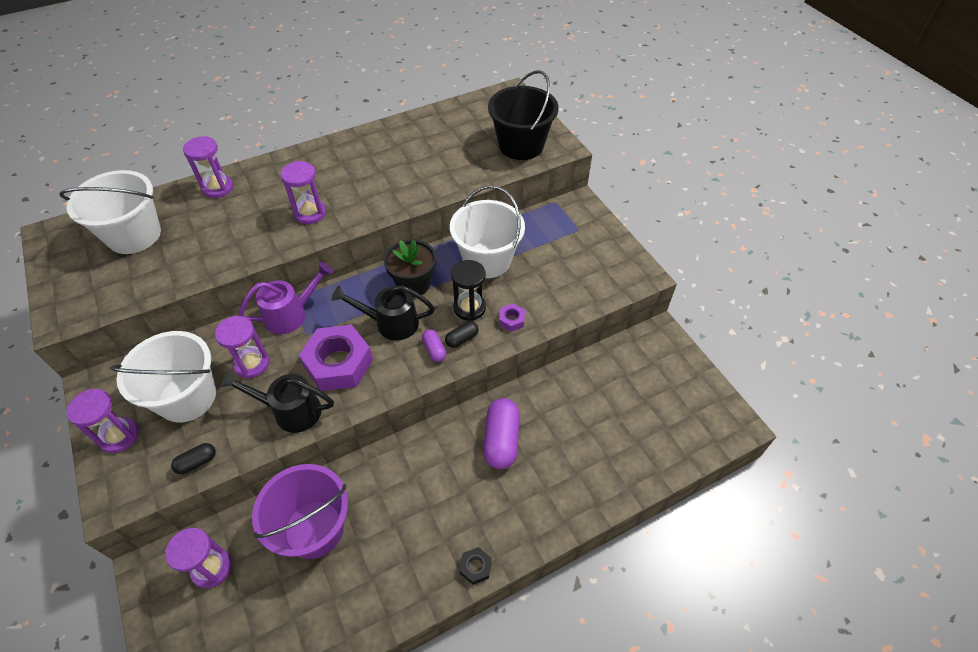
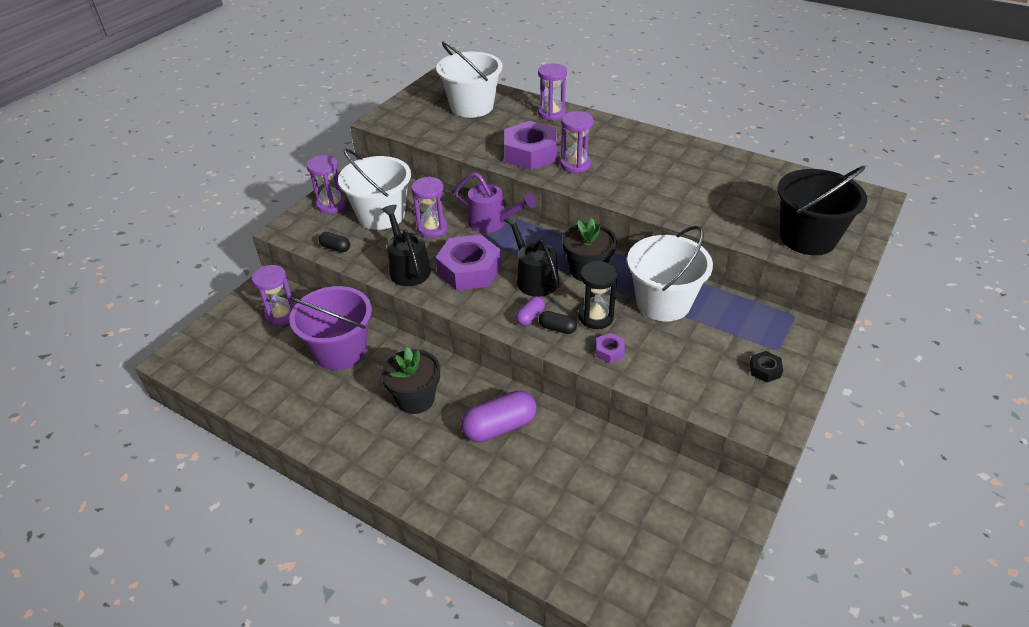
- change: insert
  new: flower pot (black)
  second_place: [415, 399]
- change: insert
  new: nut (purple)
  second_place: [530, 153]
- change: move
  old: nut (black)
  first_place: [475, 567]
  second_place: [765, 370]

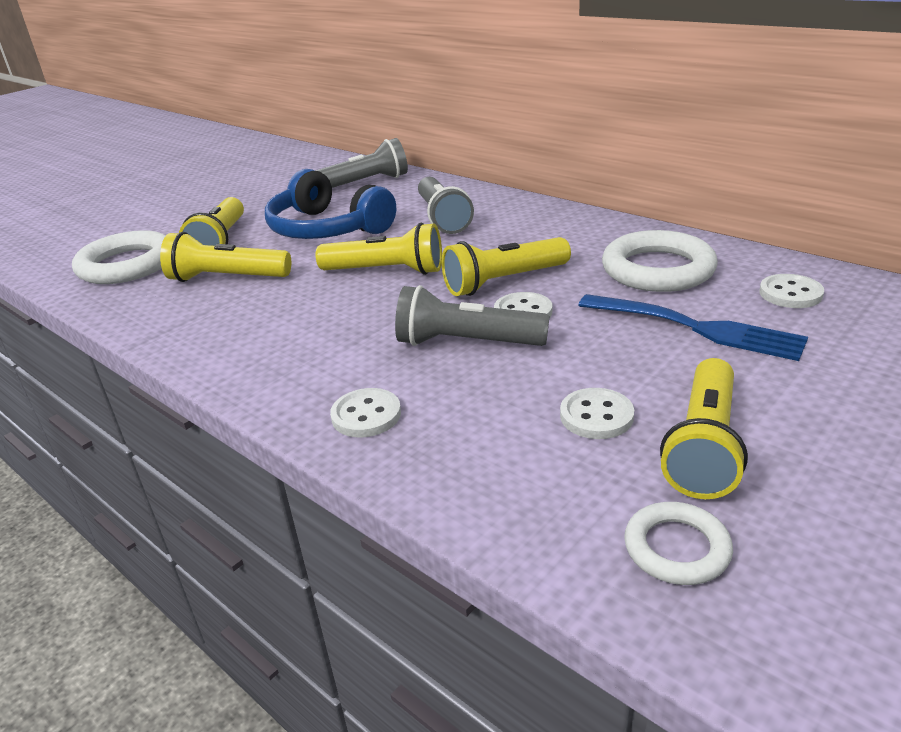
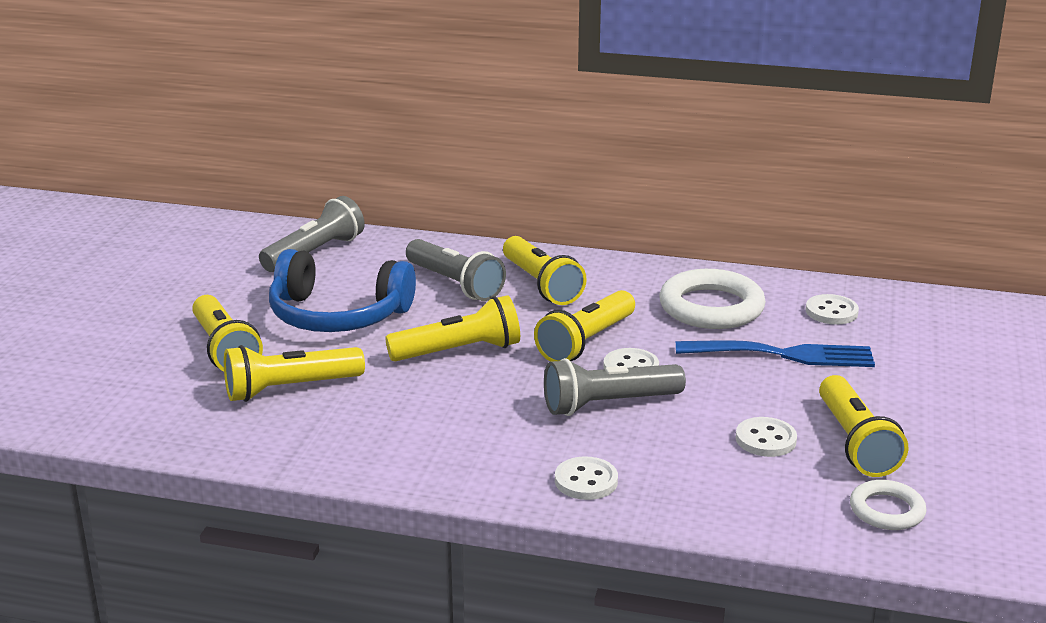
- change: delete
  old: ring (white)
  first_place: [127, 265]
- change: insert
  new: flashlight (yellow)
  second_place: [541, 285]

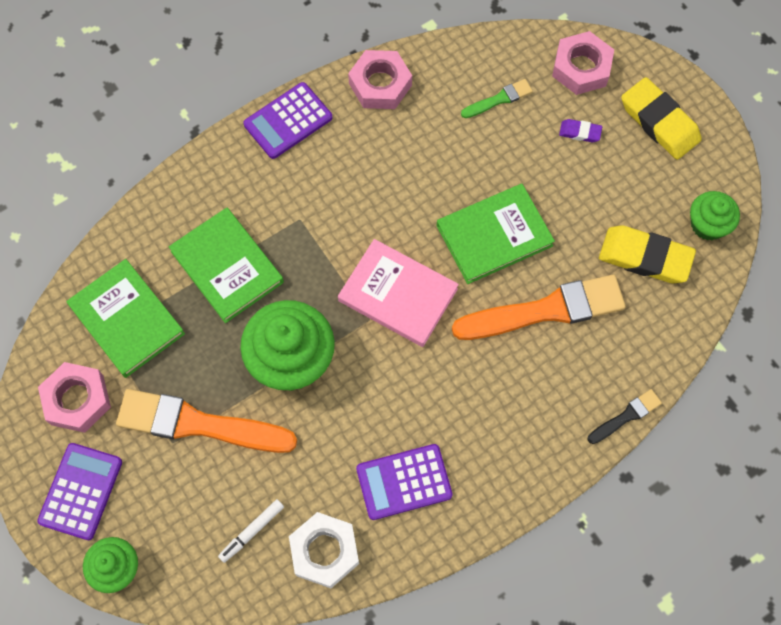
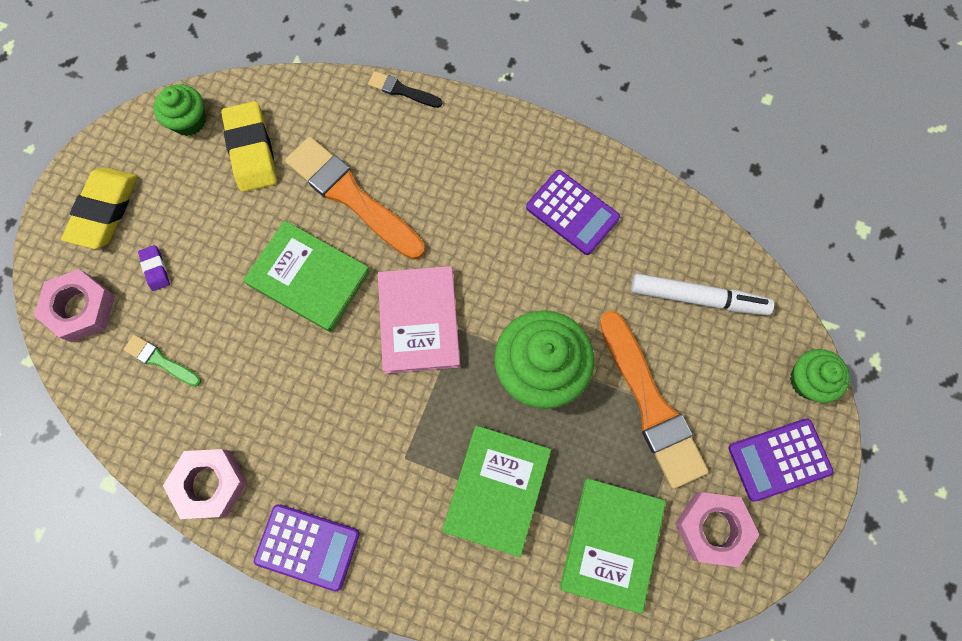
- change: delete
  old: nut (white)
  first_place: [324, 551]
- change: resize
  old: marker (white)
  first_place: [252, 531]
  second_place: [697, 297]
  factor: 1.78

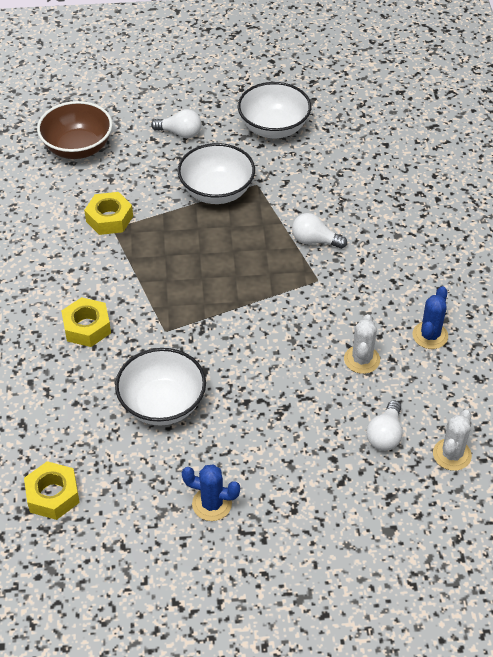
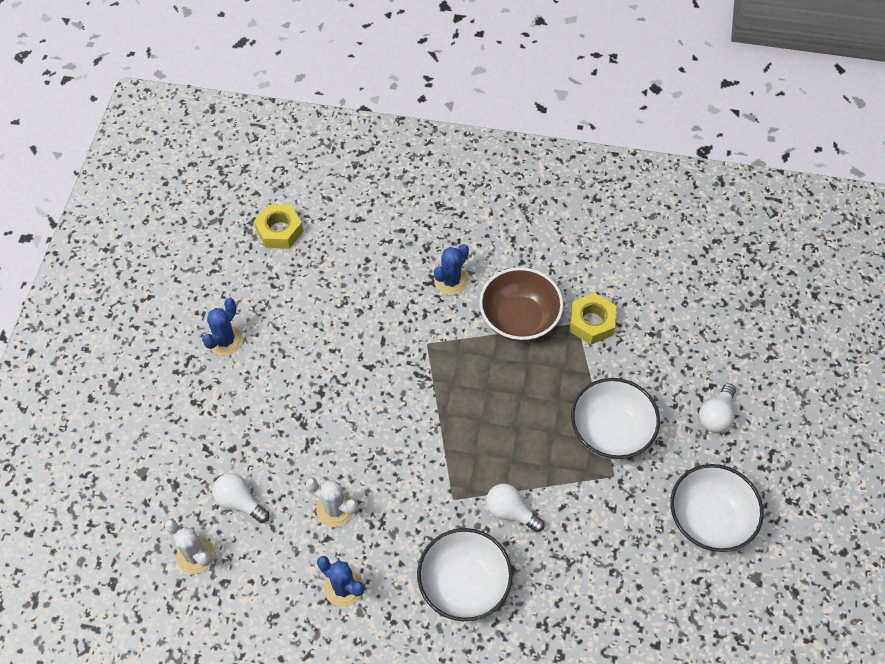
- change: move
  old: bowl (brown)
  first_place: [78, 148]
  second_place: [519, 319]
- change: move
  old: bowl (white)
  first_place: [162, 404]
  second_place: [464, 584]
- change: replace
  old: nut (yellow)
  new: cactus (blue)
  first_place: [87, 327]
  second_place: [451, 281]
- change: rotate
  old: light bulb (white)
  first_place: [314, 241]
  second_place: [510, 512]
  degrees: -90

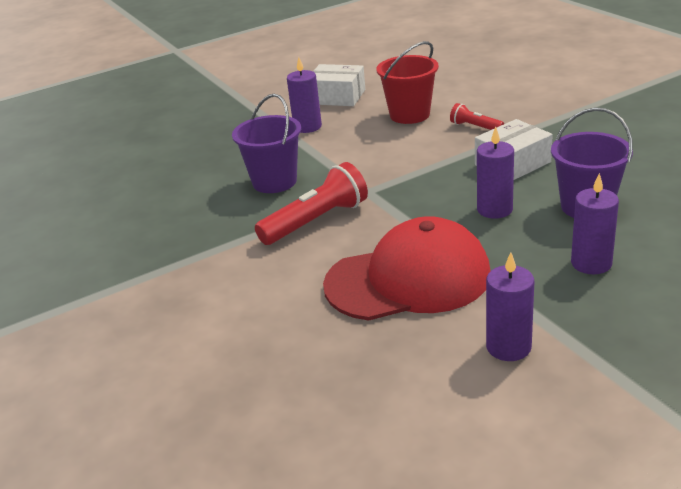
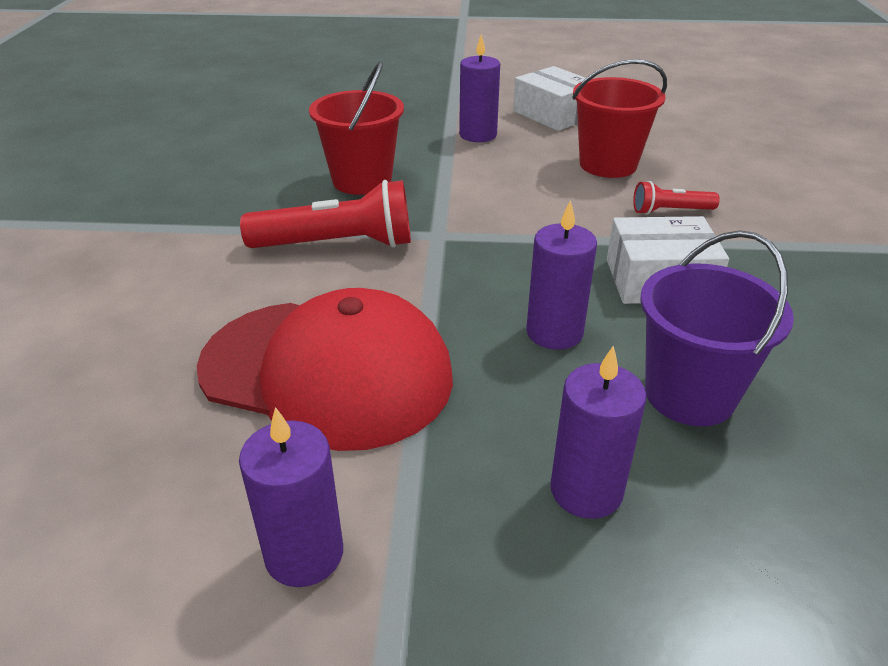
- change: recolor
  old: bucket (purple)
  new: bucket (red)
  first_place: [274, 182]
  second_place: [362, 180]
- change: rotate
  old: flashlight (red)
  first_place: [475, 127]
  second_place: [670, 211]
  degrees: -75

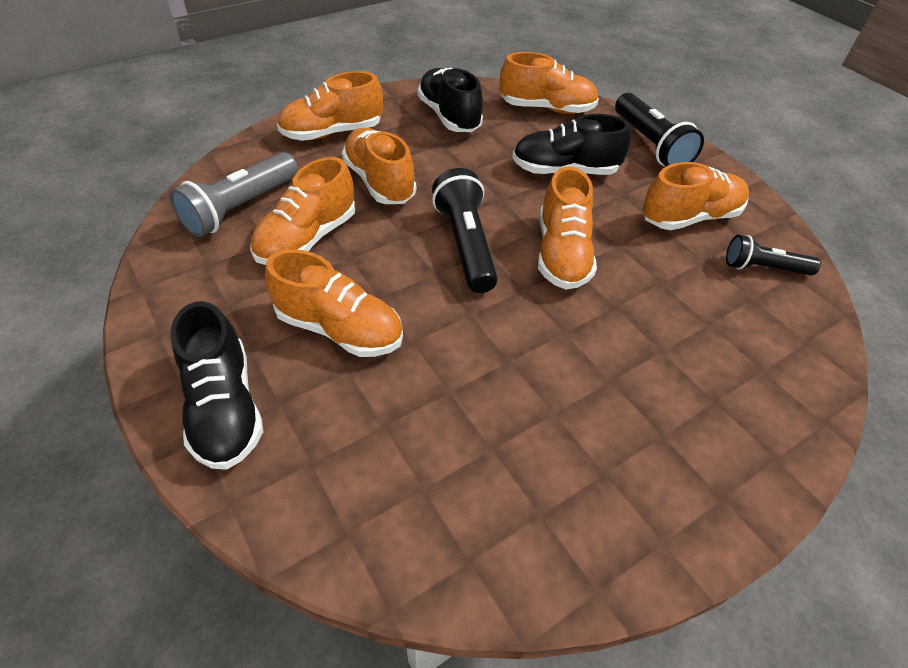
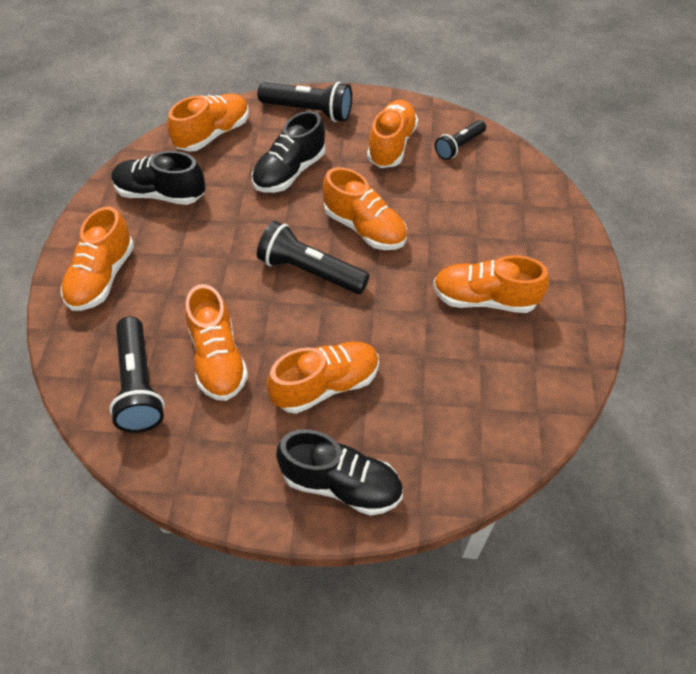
- change: move
  old: shoe (orange)
  first_place: [379, 182]
  second_place: [484, 299]
- change: recolor
  old: flashlight (grey)
  new: flashlight (black)
  first_place: [241, 207]
  second_place: [139, 385]

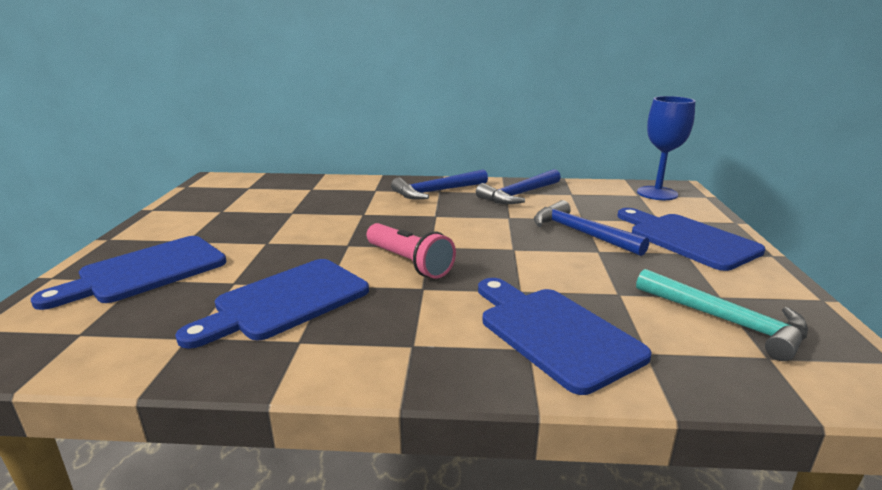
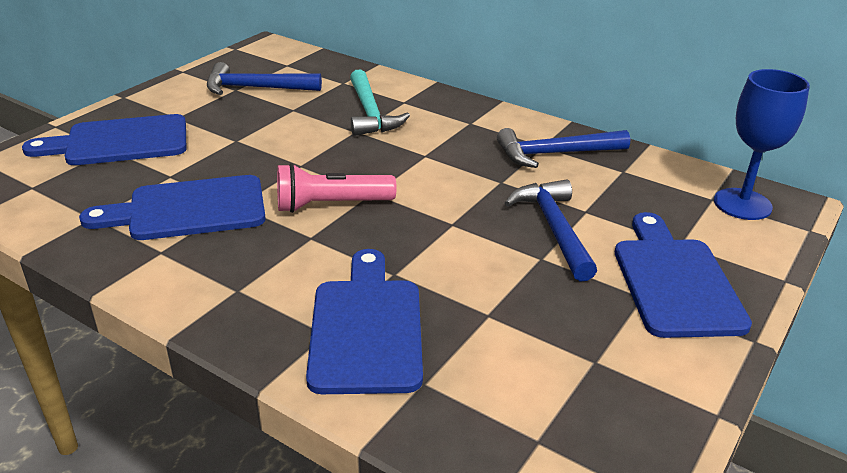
- change: move
  old: hammer (blue)
  first_place: [437, 191]
  second_place: [256, 88]
- change: move
  old: hammer (turquoise)
  first_place: [725, 321]
  second_place: [370, 113]
- change: rotate
  old: flashlight (pink)
  first_place: [409, 262]
  second_place: [331, 205]
  degrees: 90

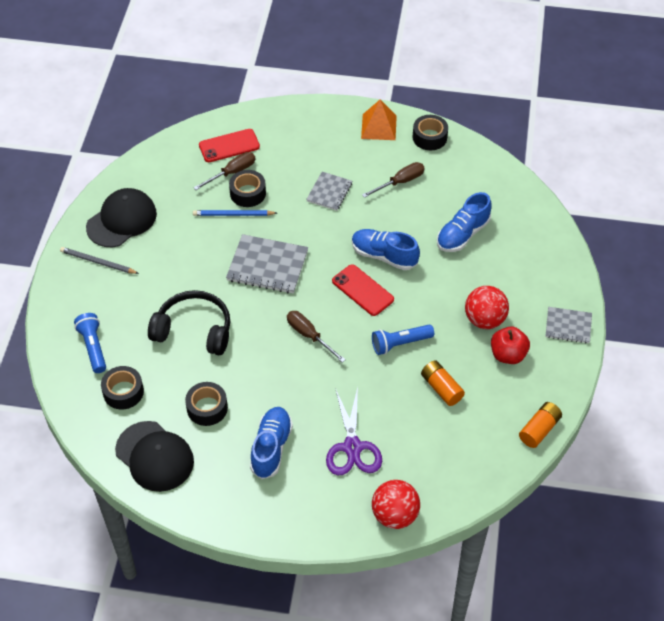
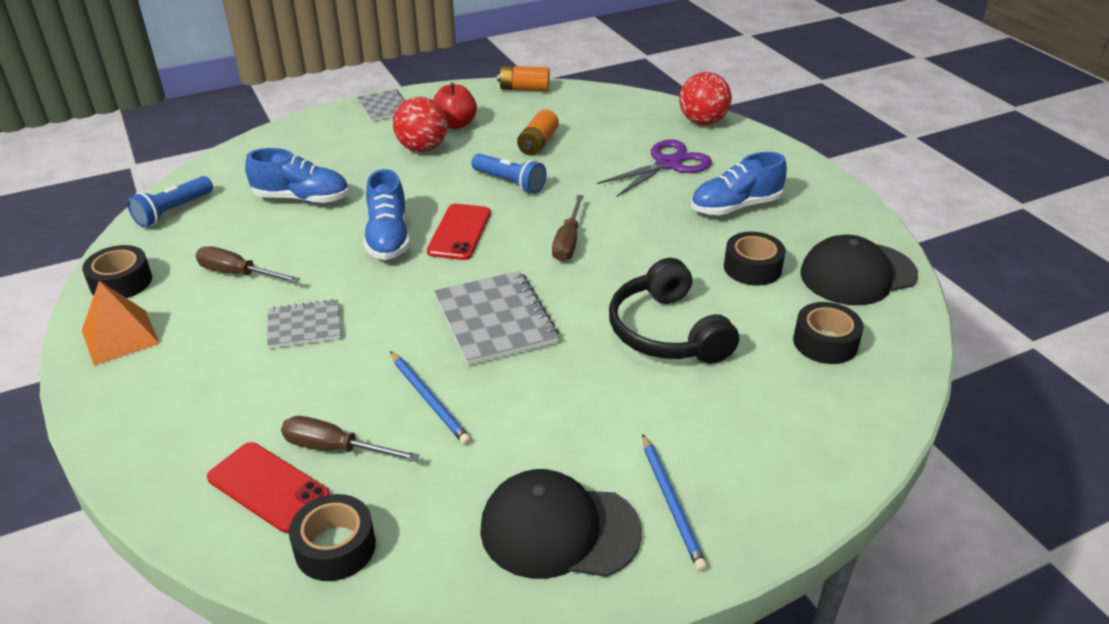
- change: move
  old: flashlight (blue)
  first_place: [93, 347]
  second_place: [173, 211]
- change: move
  old: tape (black)
  first_place: [248, 193]
  second_place: [335, 547]
- change: recolor
  old: pencil (grey)
  new: pencil (blue)
  first_place: [98, 262]
  second_place: [671, 503]
- change: rotate
  old: cap (black)
  first_place: [154, 456]
  second_place: [857, 274]
  degrees: -120

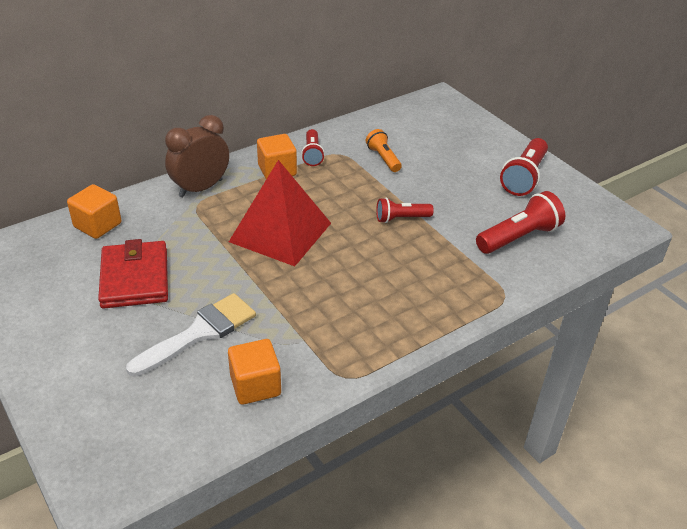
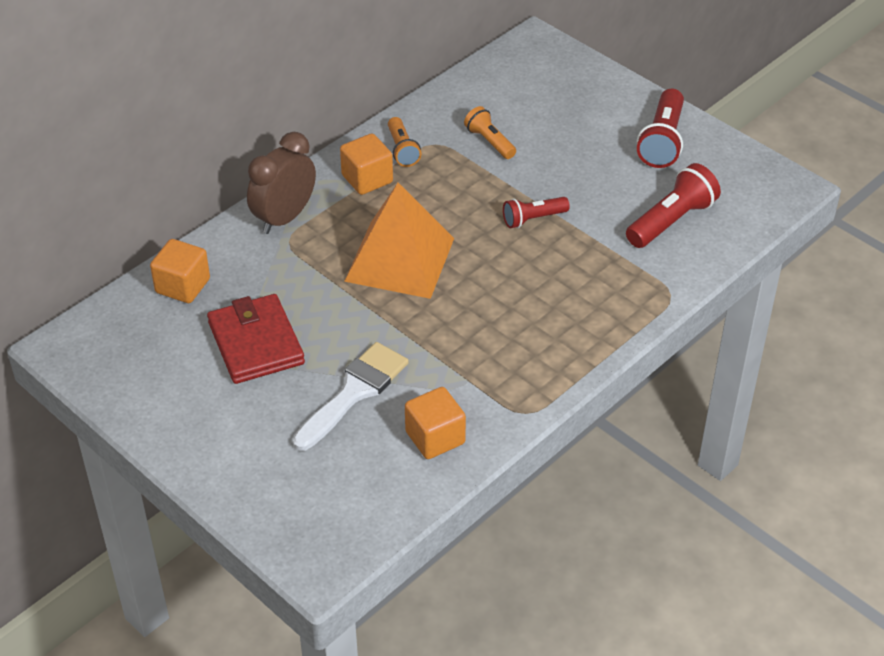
- change: recolor
  old: pyramid (red)
  new: pyramid (orange)
  first_place: [280, 232]
  second_place: [399, 259]
- change: recolor
  old: flashlight (red)
  new: flashlight (orange)
  first_place: [312, 154]
  second_place: [402, 150]

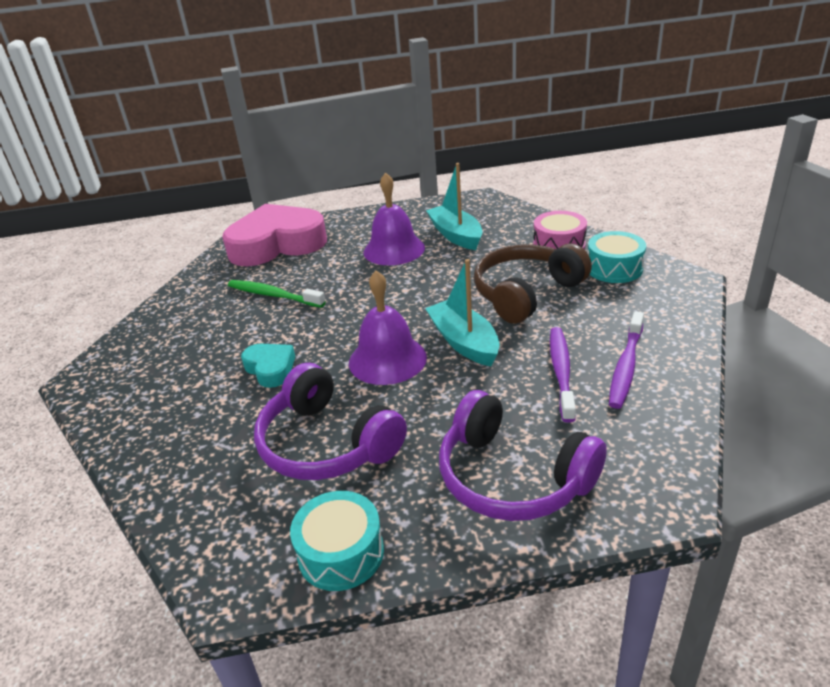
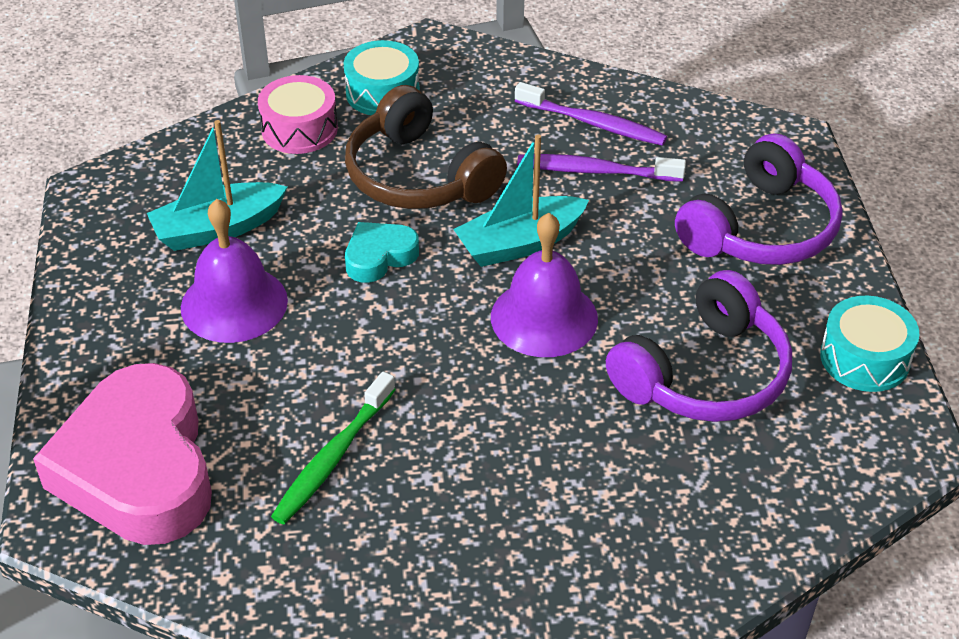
- change: move
  old: heart (turquoise)
  first_place: [270, 368]
  second_place: [379, 257]

